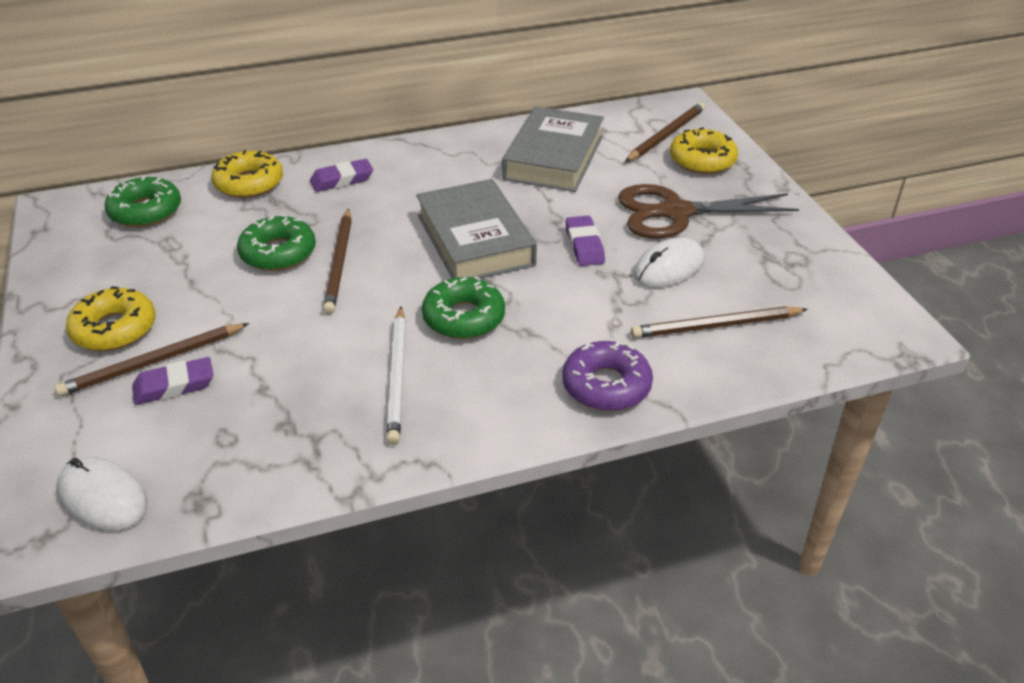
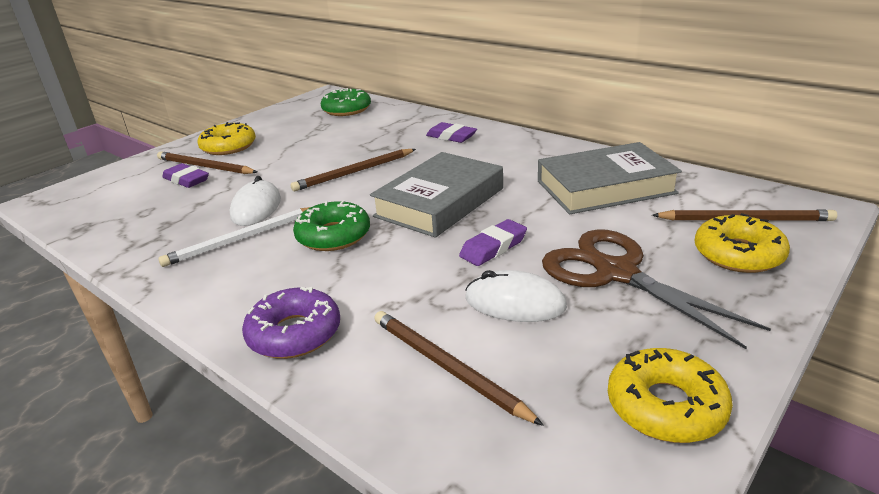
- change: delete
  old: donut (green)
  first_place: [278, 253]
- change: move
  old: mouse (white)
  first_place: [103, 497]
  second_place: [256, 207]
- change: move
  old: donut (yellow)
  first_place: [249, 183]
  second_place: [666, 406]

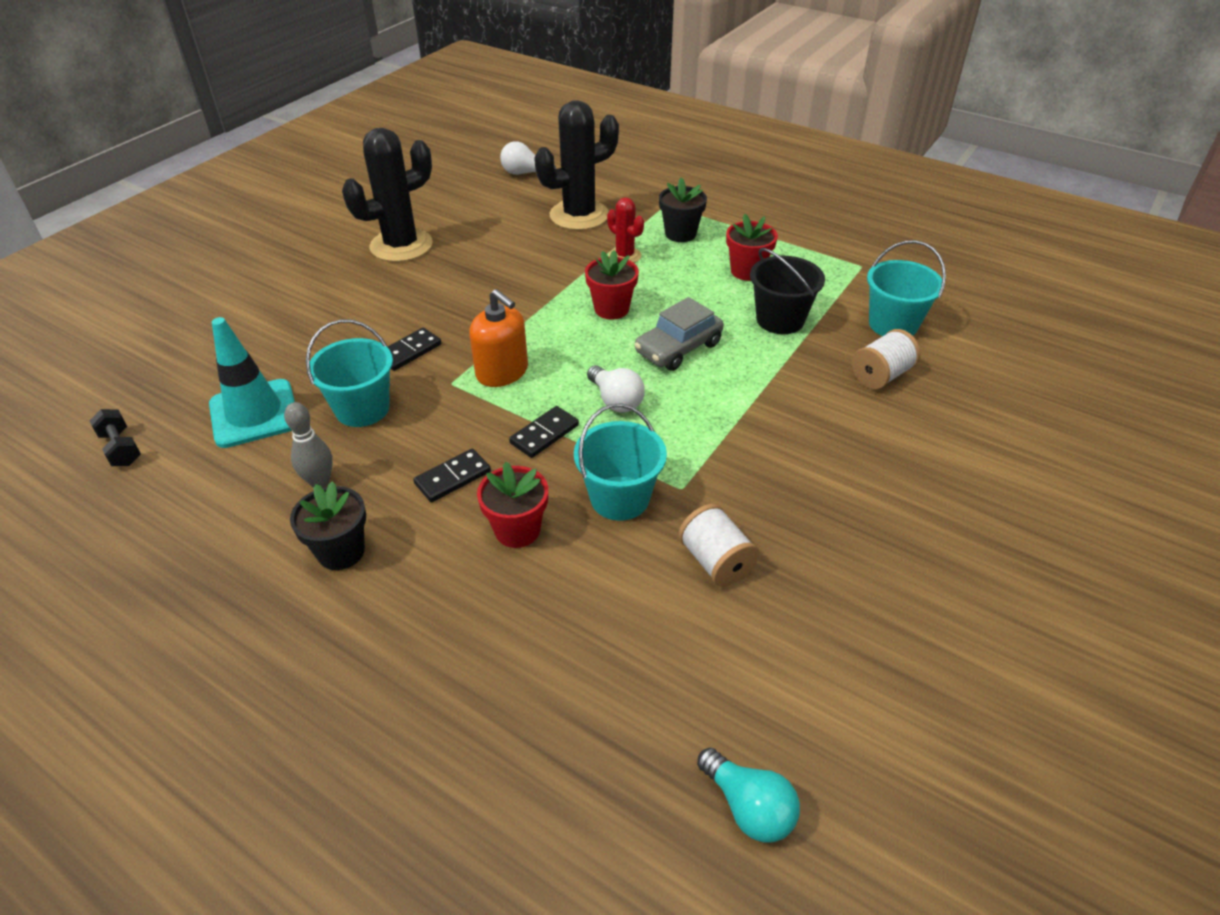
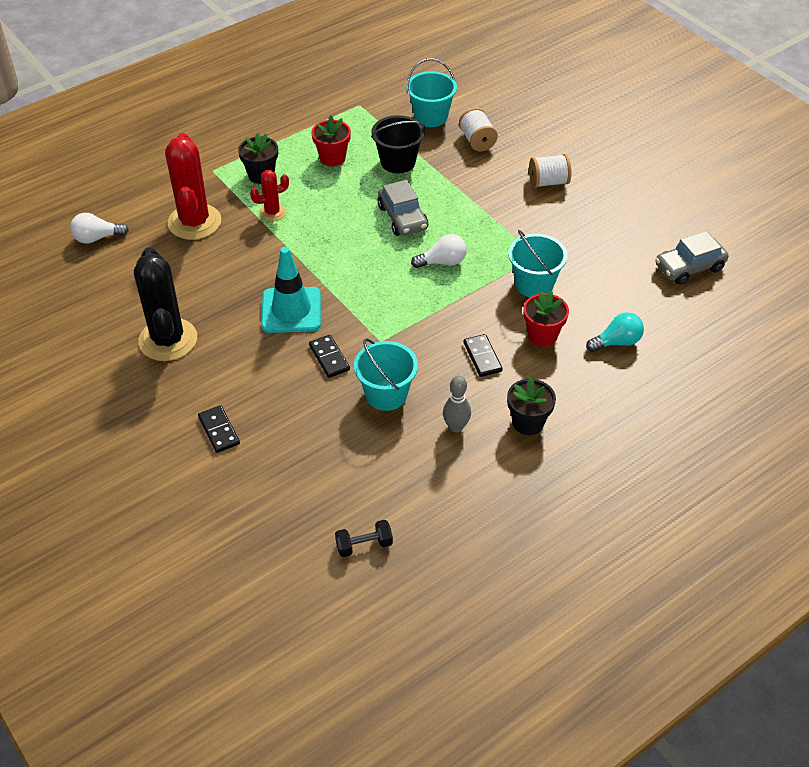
- change: delete
  old: soap dispenser (orange)
  first_place: [502, 372]
- change: delete
  old: flower pot (red)
  first_place: [611, 309]
- change: insert
  new: car (grey)
  second_place: [689, 267]
- change: move
  old: traffic cone (turquoise)
  first_place: [254, 413]
  second_place: [291, 310]
- change: move
  old: domino (black)
  first_place: [544, 434]
  second_place: [219, 430]
- change: move
  old: spool (white)
  first_place: [716, 561]
  second_place: [548, 182]
- change: move
  old: light bulb (turquoise)
  first_place: [748, 807]
  second_place: [616, 342]
- change: recolor
  old: cactus (black)
  new: cactus (red)
  first_place: [579, 215]
  second_place: [194, 222]
- change: rotate
  old: light bulb (white)
  first_place: [525, 173]
  second_place: [97, 238]
  degrees: 45

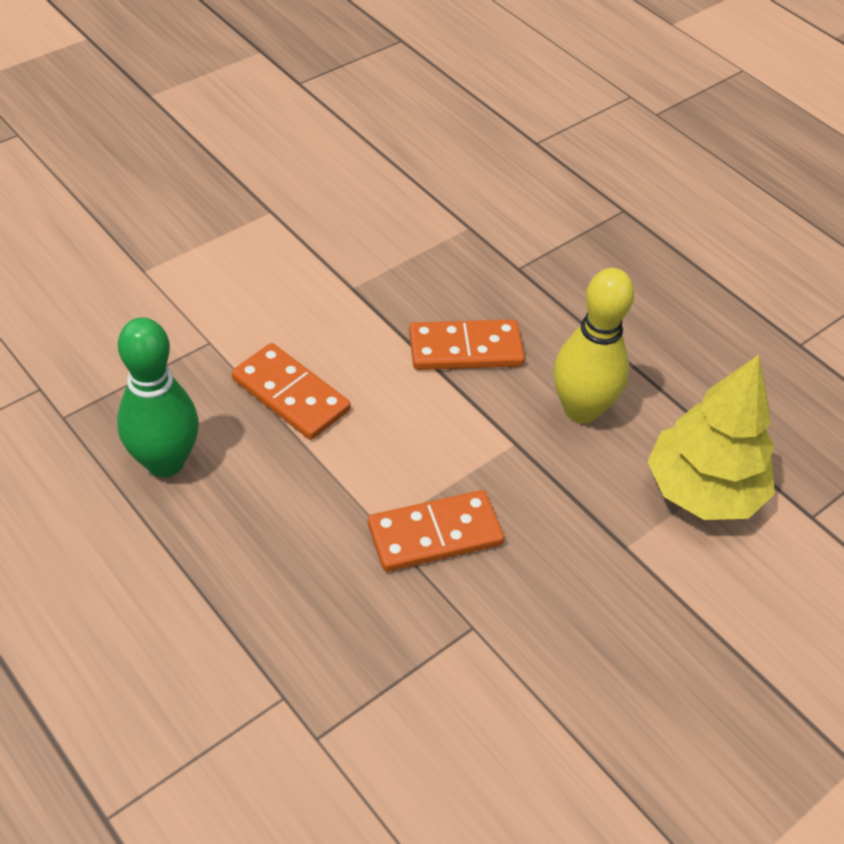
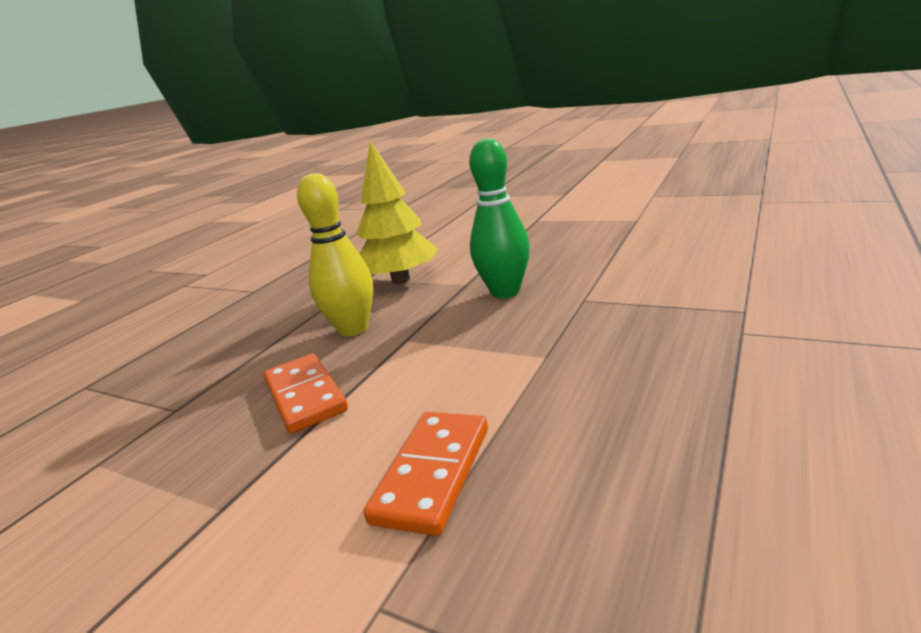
- change: delete
  old: domino (orange)
  first_place: [435, 535]
- change: move
  old: bowling pin (green)
  first_place: [165, 462]
  second_place: [505, 292]

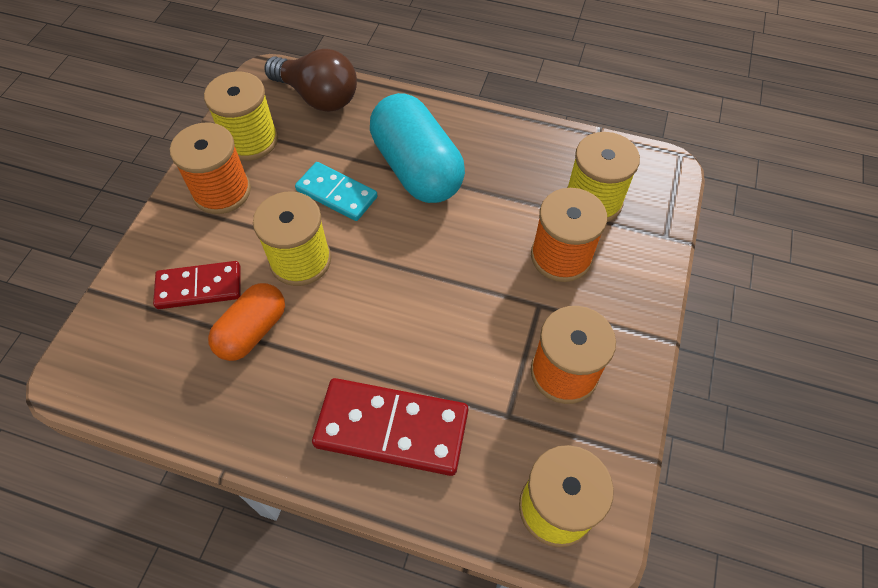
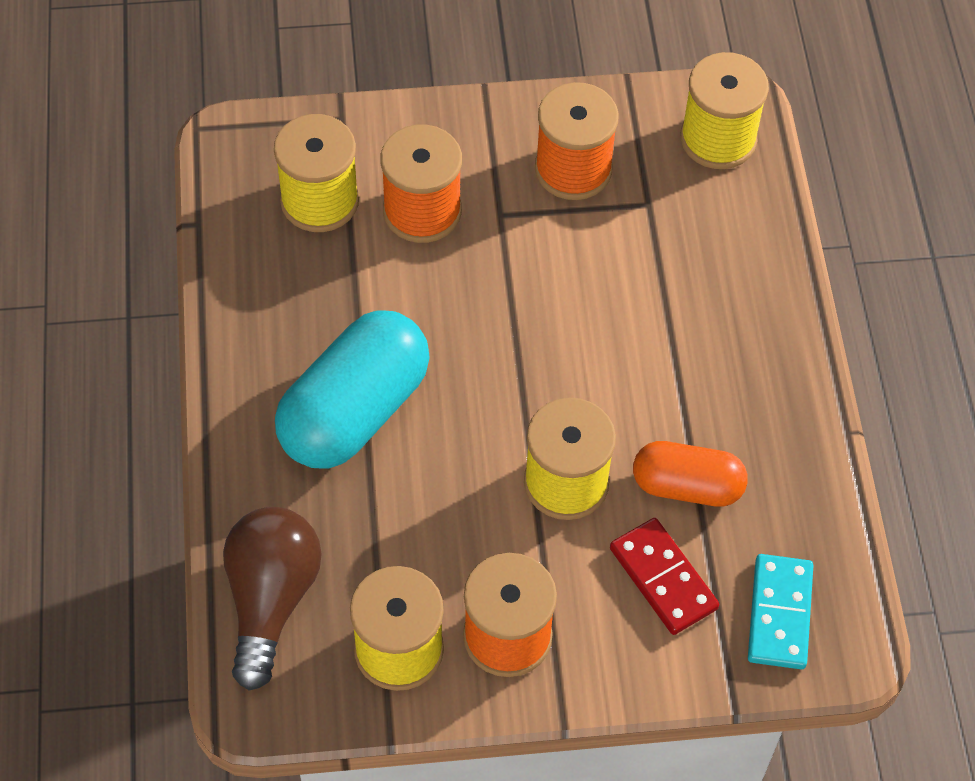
- change: delete
  old: domino (red)
  first_place: [391, 429]
- change: move
  old: domino (turquoise)
  first_place: [336, 194]
  second_place: [780, 614]

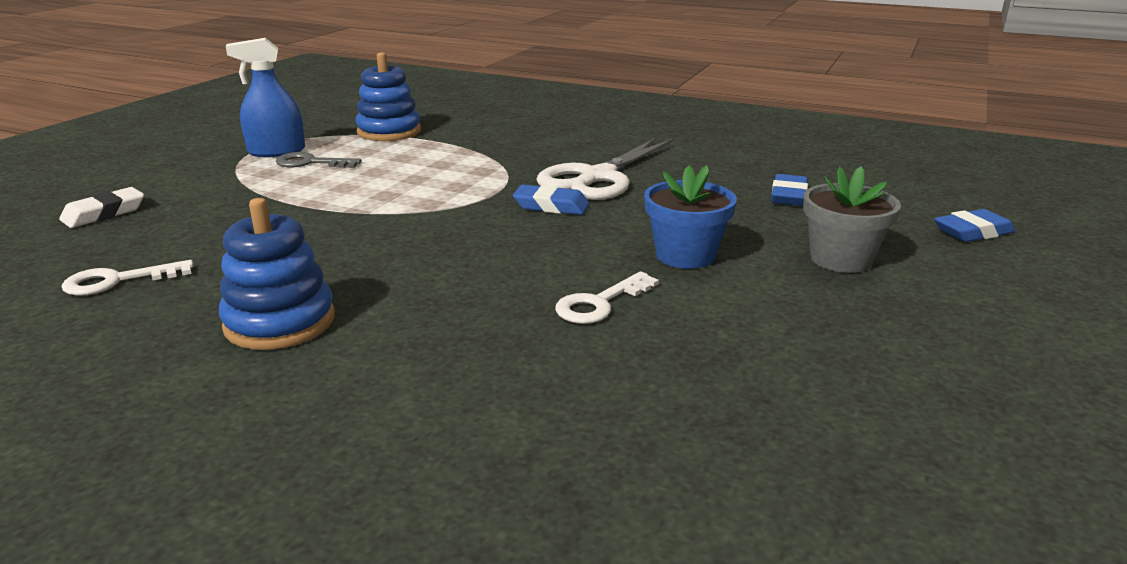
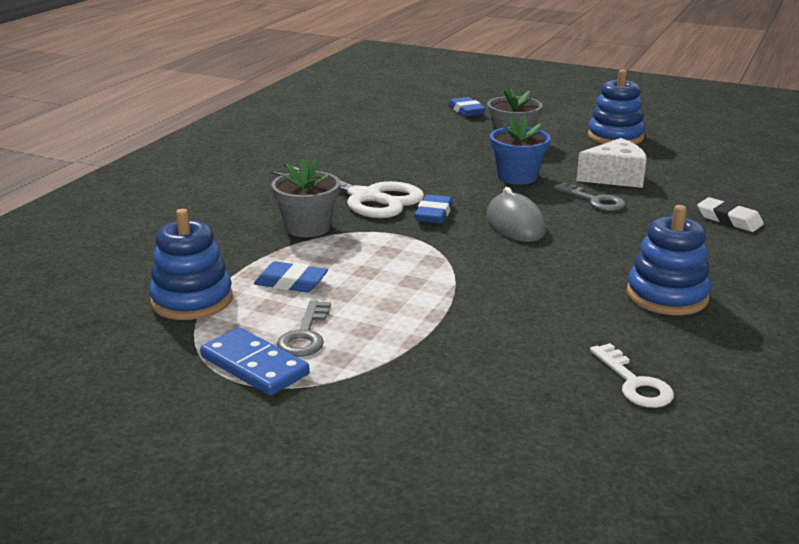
- change: insert
  new: flower pot (grey)
  second_place: [308, 228]
- change: insert
  new: mouse (grey)
  second_place: [515, 224]
- change: insert
  new: cheese (white)
  second_place: [615, 177]
- change: insert
  new: stacking toy (blue)
  second_place: [615, 137]
- change: move
  old: eraser (white)
  first_place: [104, 213]
  second_place: [729, 220]
- change: move
  old: eraser (blue)
  first_place: [788, 196]
  second_place: [291, 283]
- change: replace
  old: spray bottle (blue)
  new: domino (blue)
  first_place: [276, 151]
  second_place: [254, 366]
- change: recolor
  old: key (white)
  new: key (grey)
  first_place: [600, 303]
  second_place: [594, 200]

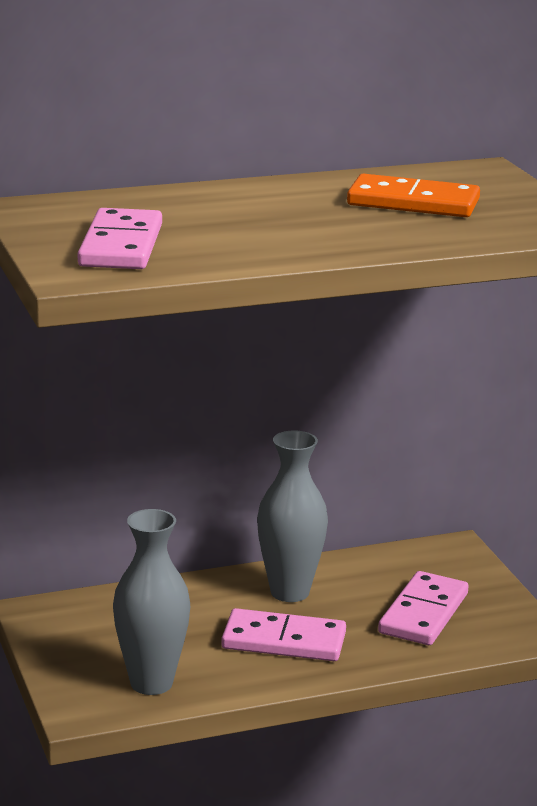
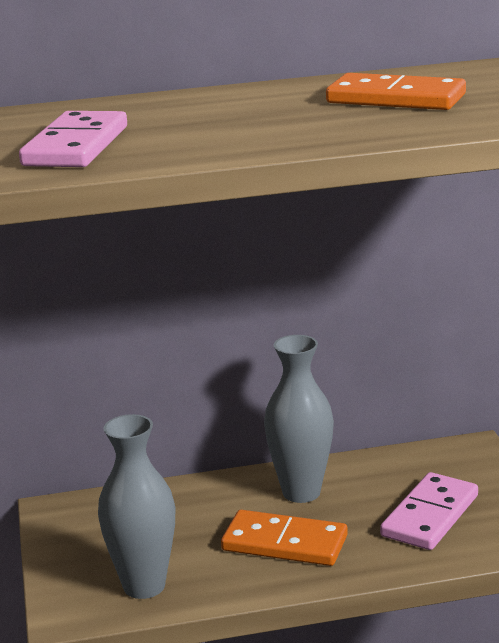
- change: recolor
  old: domino (pink)
  new: domino (orange)
  first_place: [283, 641]
  second_place: [284, 543]

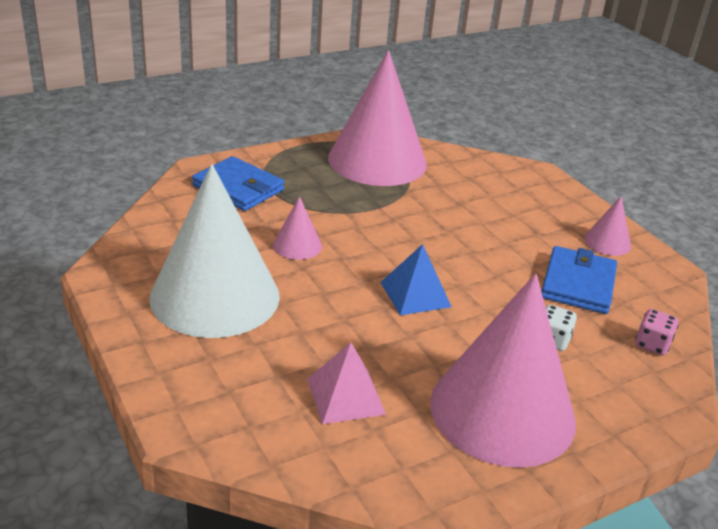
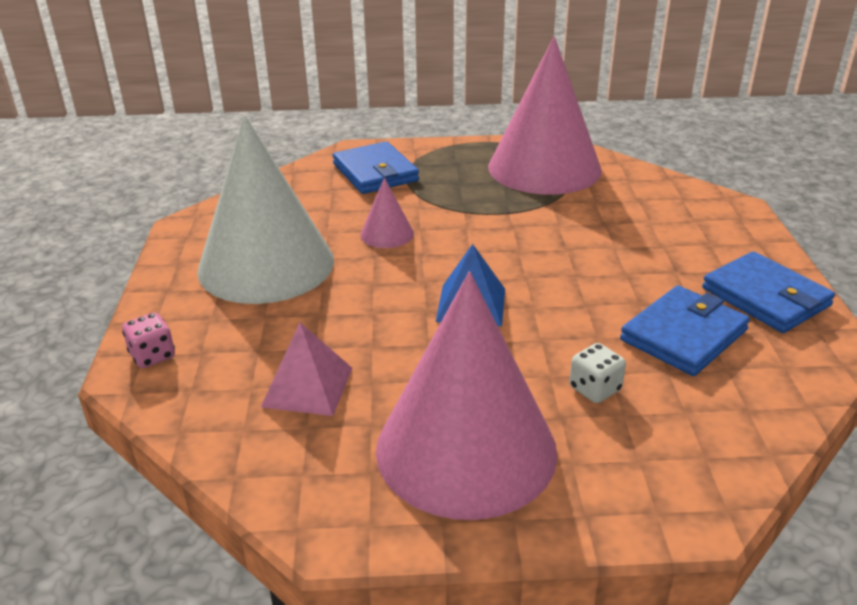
- change: move
  old: dice (pink)
  first_place: [652, 344]
  second_place: [152, 356]
- change: replace
  old: cone (pink)
  new: wallet (blue)
  first_place: [607, 242]
  second_place: [765, 297]

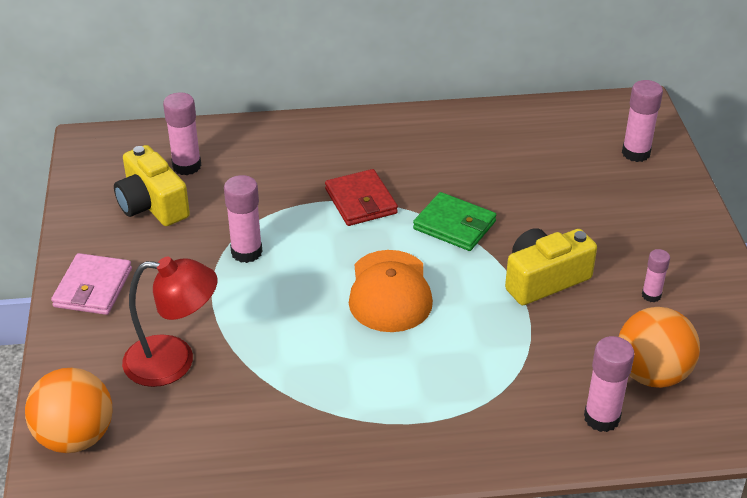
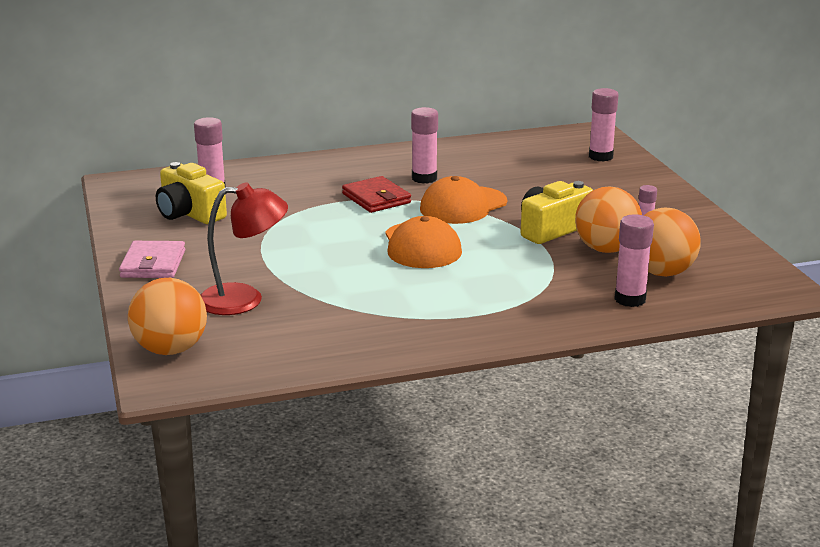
- change: insert
  new: ball (orange)
  second_place: [606, 249]
- change: move
  old: glue stick (pink)
  first_place: [246, 252]
  second_place: [424, 178]
- change: replace
  old: wallet (green)
  new: cap (orange)
  first_place: [454, 225]
  second_place: [463, 206]

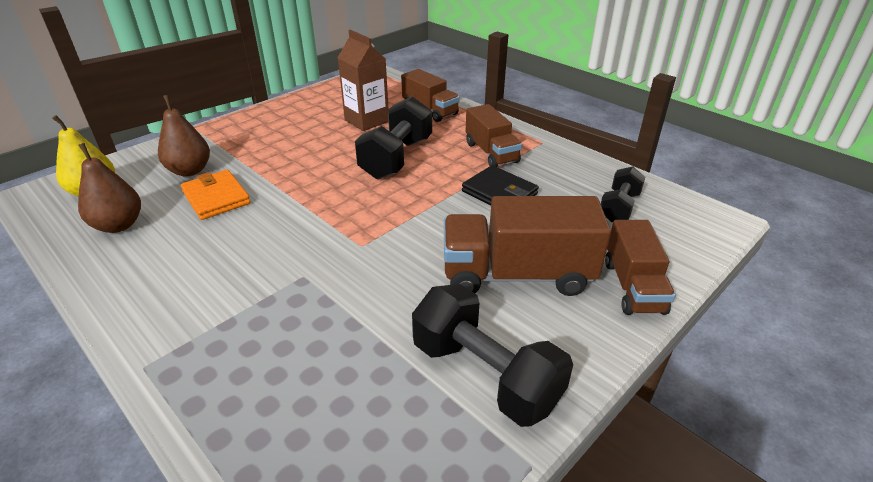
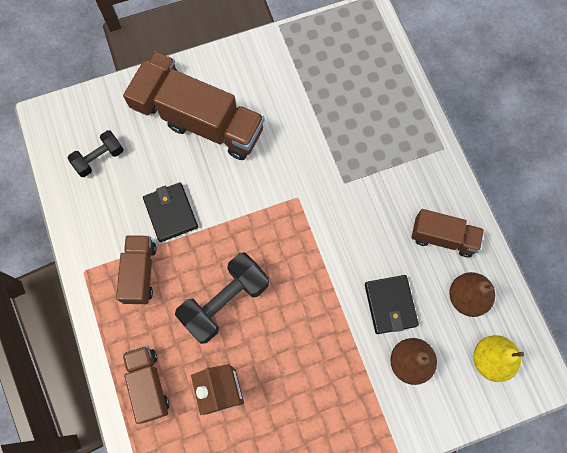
- change: delete
  old: dumbbell (black)
  first_place: [485, 374]
- change: insert
  new: truck (brown)
  second_place: [443, 238]
- change: recolor
  old: wallet (orange)
  new: wallet (black)
  first_place: [216, 198]
  second_place: [390, 305]

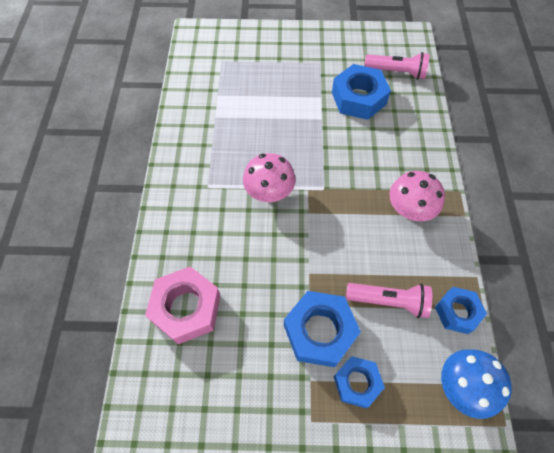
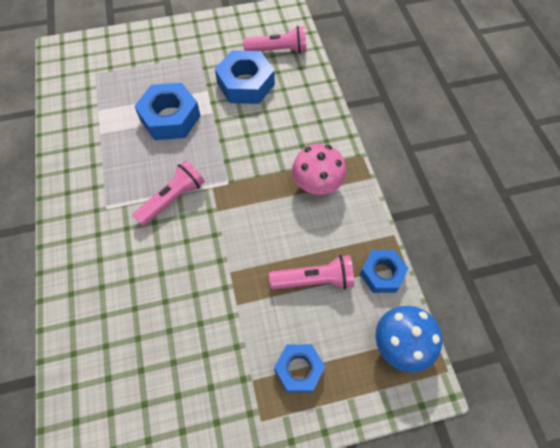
- change: delete
  old: nut (pink)
  first_place: [186, 308]
- change: move
  old: nut (blue)
  first_place: [320, 331]
  second_place: [170, 118]
- change: replace
  old: mushroom (pink)
  new: flashlight (pink)
  first_place: [269, 192]
  second_place: [172, 199]

